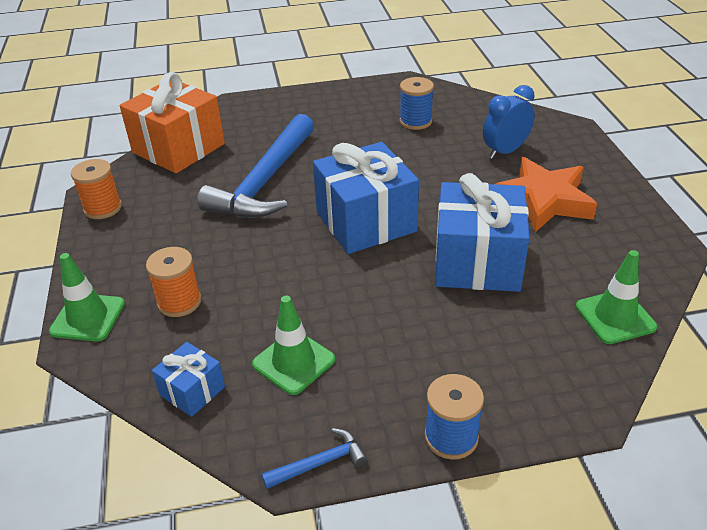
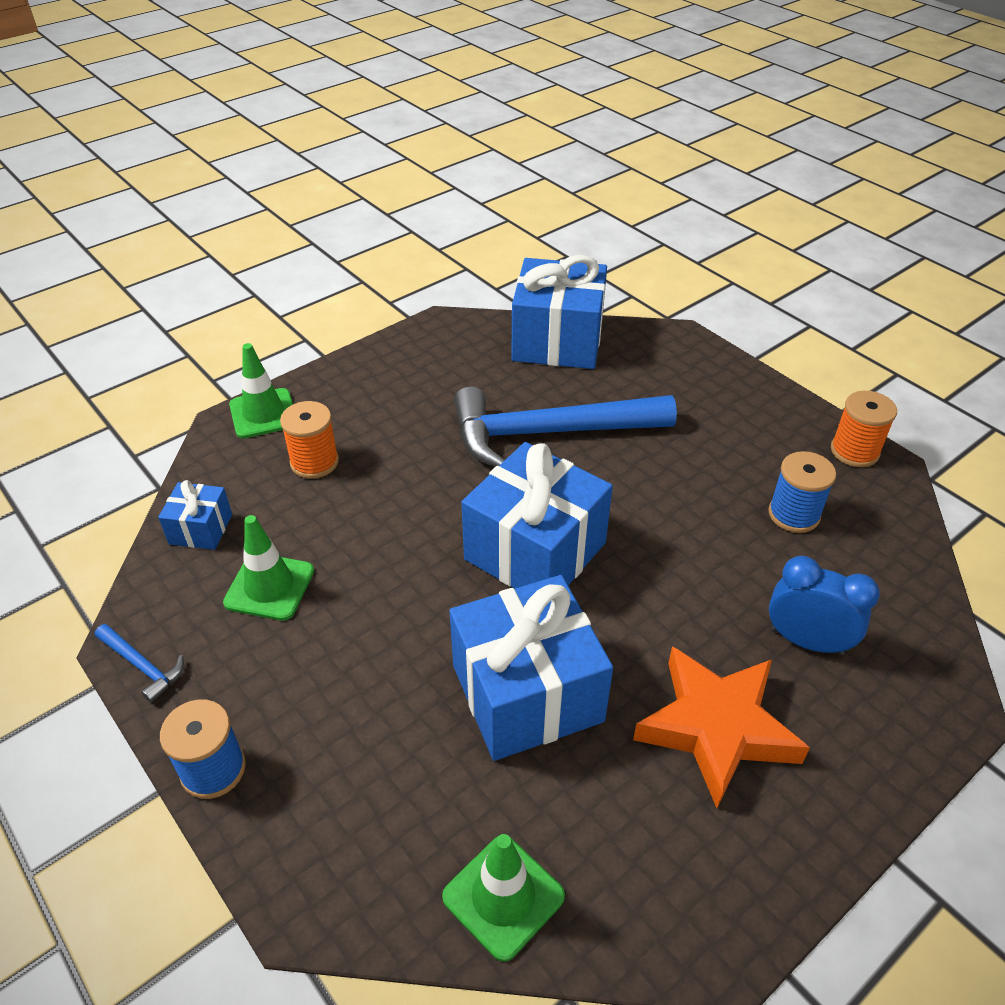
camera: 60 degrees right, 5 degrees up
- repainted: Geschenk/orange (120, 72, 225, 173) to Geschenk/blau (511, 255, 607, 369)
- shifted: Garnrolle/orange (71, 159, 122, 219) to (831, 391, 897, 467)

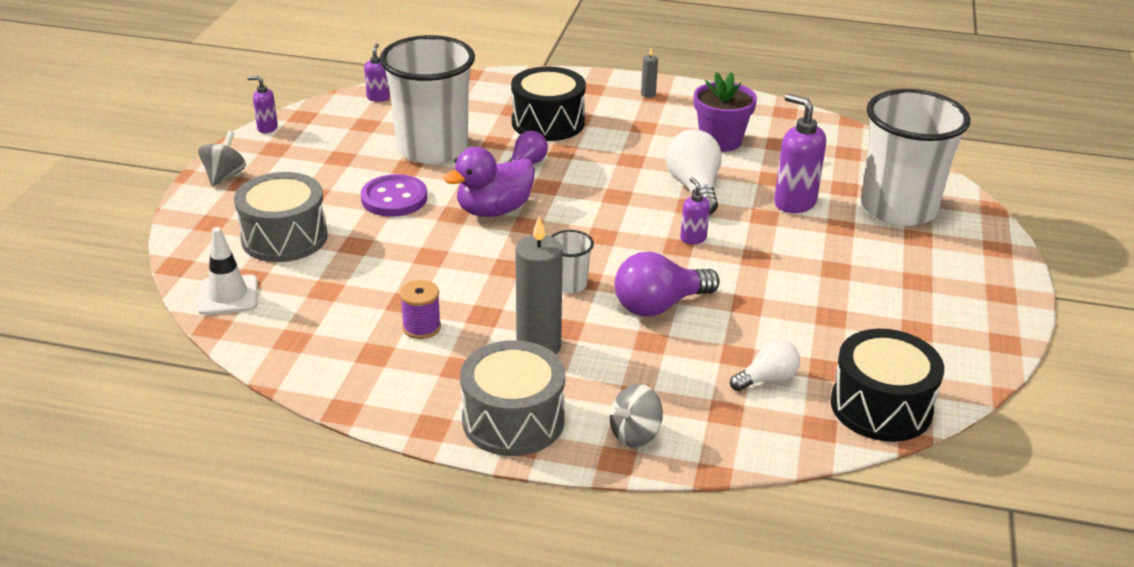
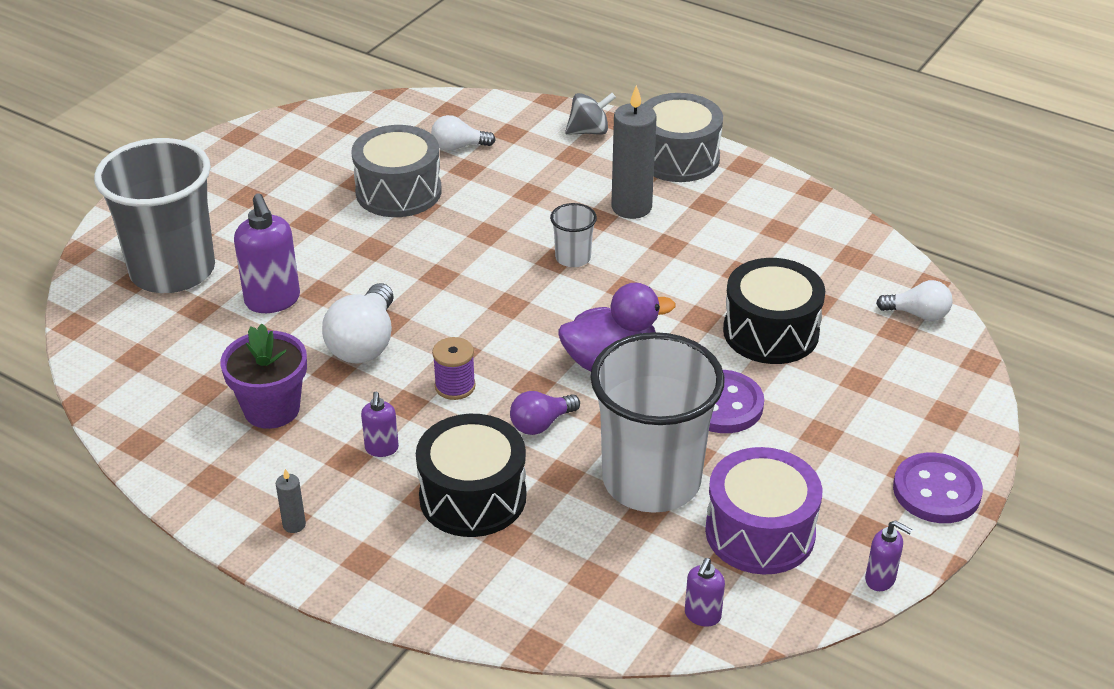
camera: 160 degrees left, 5 degrees up
- repainted: Becher/weiß (861, 89, 970, 226) to Becher/grau (94, 138, 215, 293)
- shifted: Trommel/grau (234, 172, 328, 262) to (351, 125, 442, 217)
- shifted: Seifenspender/lila (680, 177, 710, 244) to (361, 392, 399, 457)
- shifted: Garnrolle/lila (400, 280, 441, 339) to (432, 337, 476, 400)
- new: Trommel/lila (705, 447, 822, 574)
- shifted: Trommel/schwarz (831, 329, 944, 442) to (723, 258, 825, 364)
- swapped: Leitkegel/weiß (198, 227, 258, 315) to Glühbirne/weiß (876, 280, 953, 321)
- swapped: Kreisel/grau (198, 131, 246, 187) to Knopf/lila (893, 453, 983, 523)
- gone: Glühbirne/lila (615, 252, 720, 316)

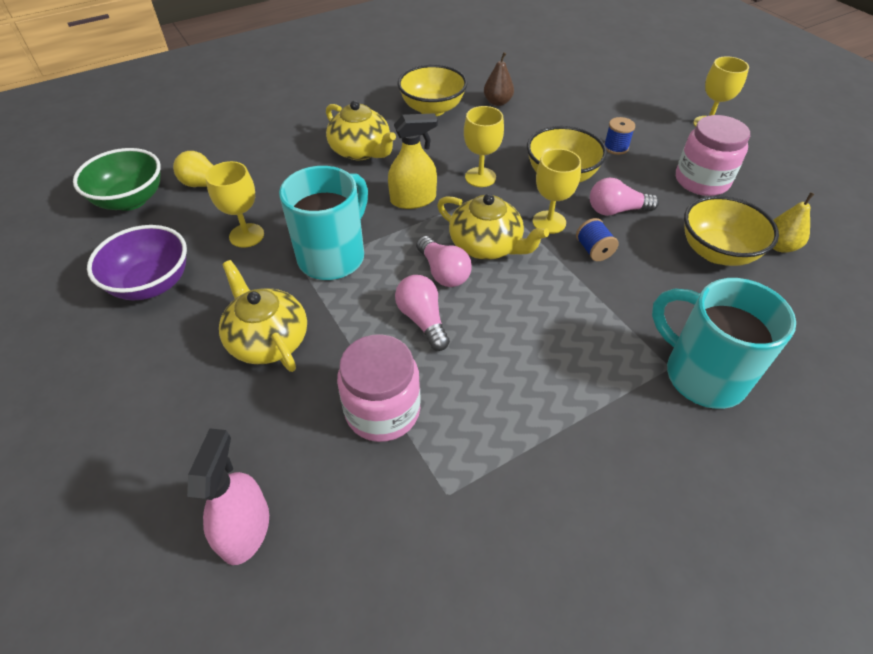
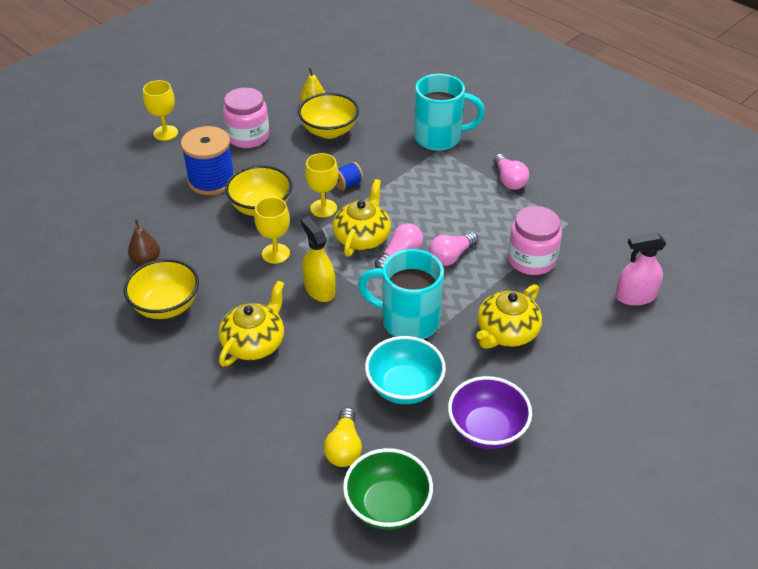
camera: 105 degrees left, 5 degrees down
- scaled: Garnrolle/blau (604, 117, 635, 155) = (181, 126, 235, 195) x2.16
- swapped: Kelch/gelb (205, 161, 264, 248) to Schüssel/türkis (365, 336, 446, 404)
- rotated: Tasse/türkis (652, 278, 796, 409) = (414, 74, 485, 151) 120 degrees counterclockwise
- shifted: Glühbirne/rosa (590, 177, 659, 216) to (493, 154, 529, 190)

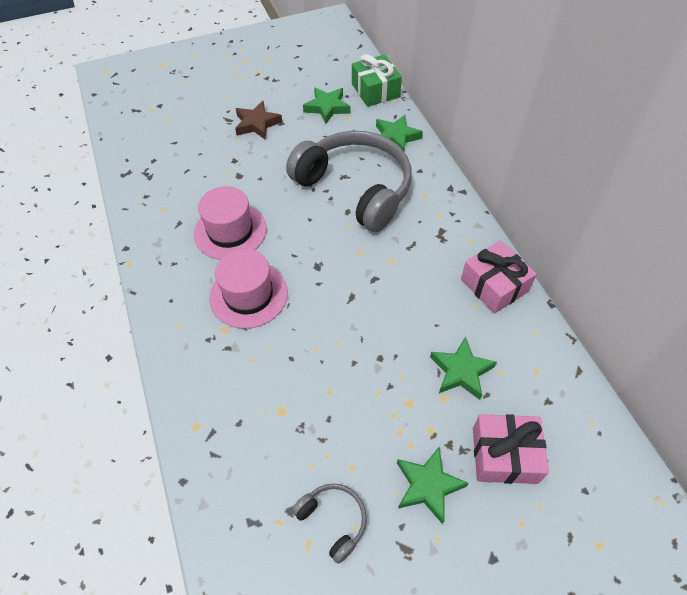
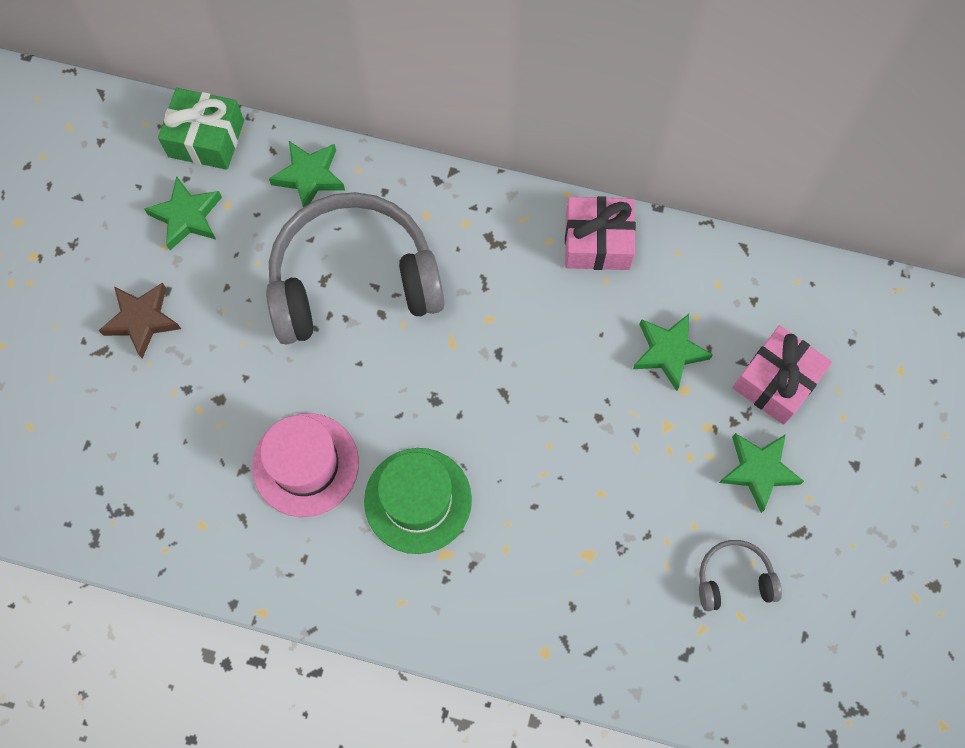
camera: 55 degrees left, 15 degrees up
- repainted: Hut/rosa (209, 249, 288, 329) to Hut/grün (364, 448, 472, 554)

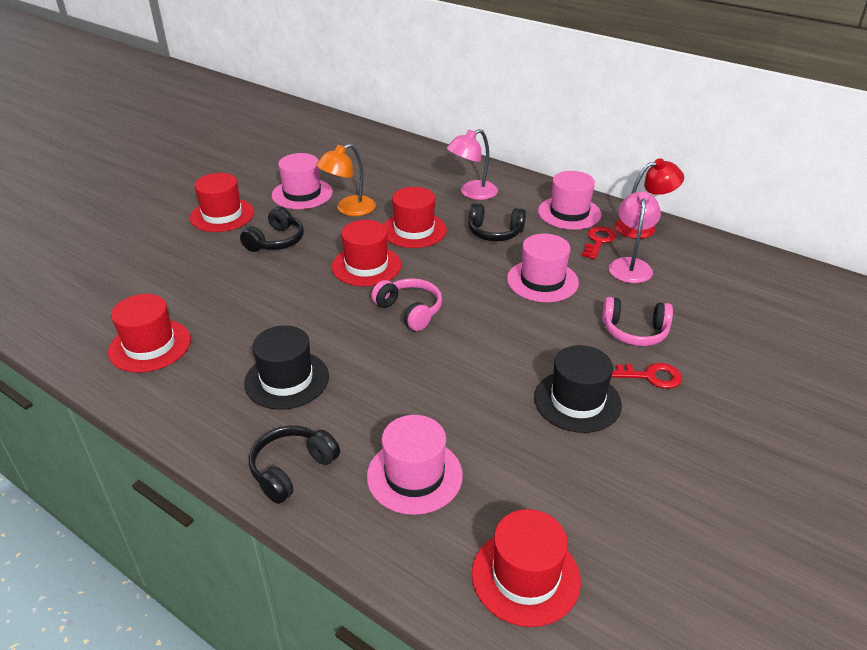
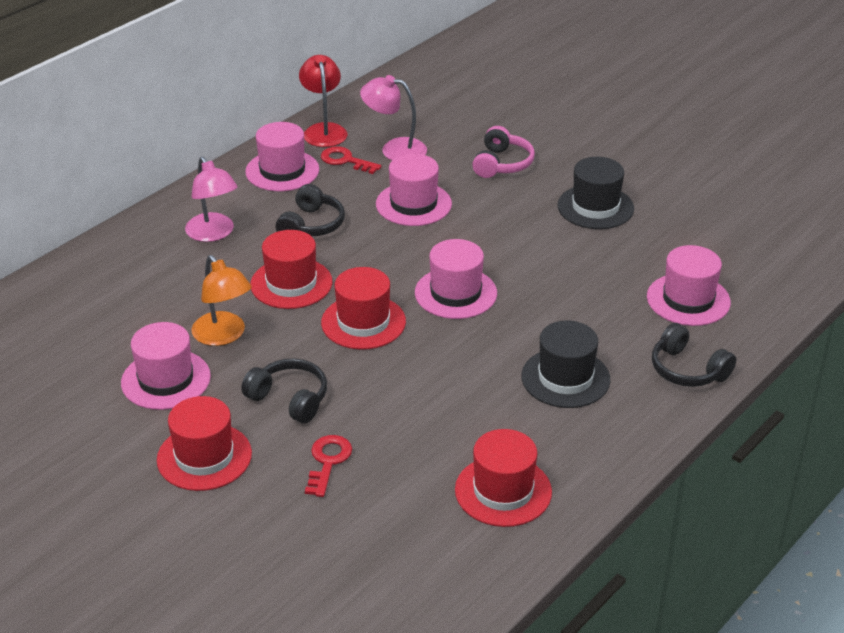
camera: 85 degrees left, 0 degrees up
- shifted: Schlüssel/rot (611, 363, 682, 389) to (305, 435, 352, 497)
- swapped: Kopfhörer/rosa (371, 278, 442, 331) to Hut/rosa (415, 239, 497, 319)
- gone: Hut/rot (472, 509, 581, 627)

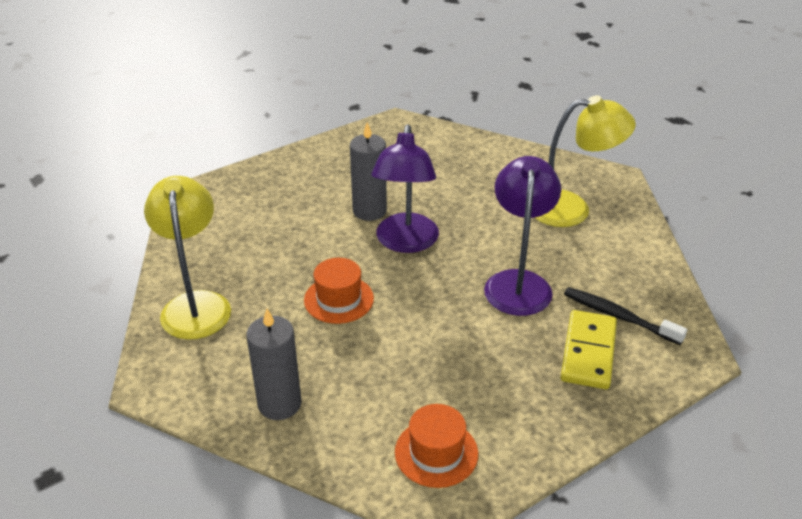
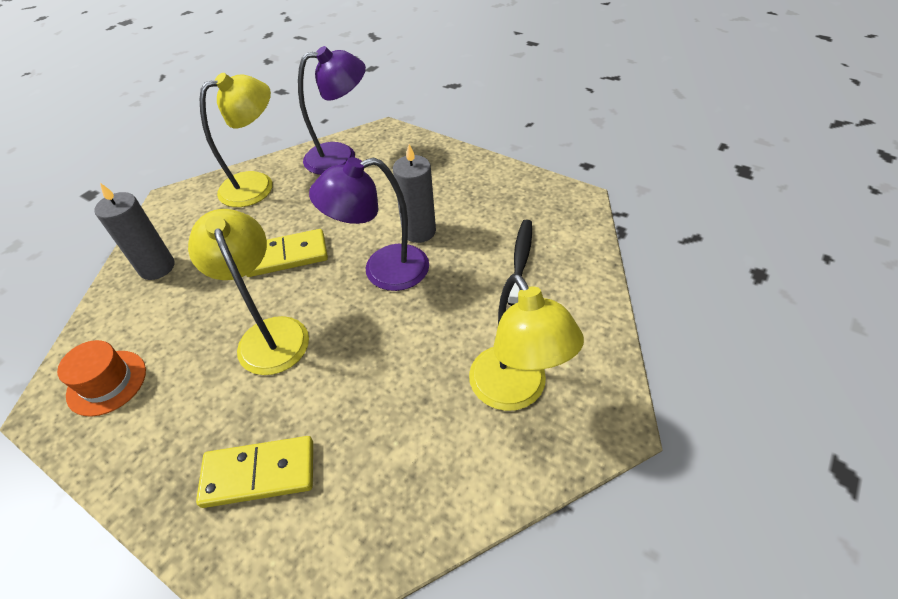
camera: 70 degrees right, 10 degrees up
- new: Lampe/gelb (188, 209, 309, 375)
- swapped: Hut/orange (304, 258, 374, 324) to Dominostein/gelb (246, 229, 328, 277)
- shifted: Lampe/lila (484, 156, 561, 316) to (298, 46, 366, 175)
- shifted: Zahnbürste/schwarz (564, 287, 687, 345) to (508, 220, 532, 306)

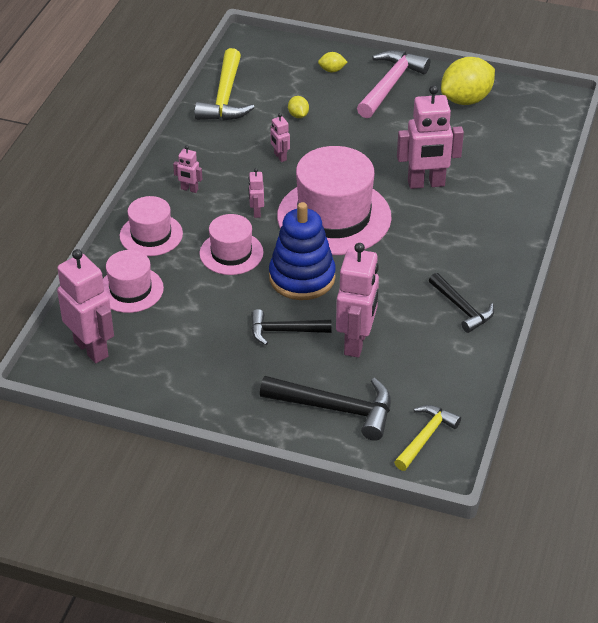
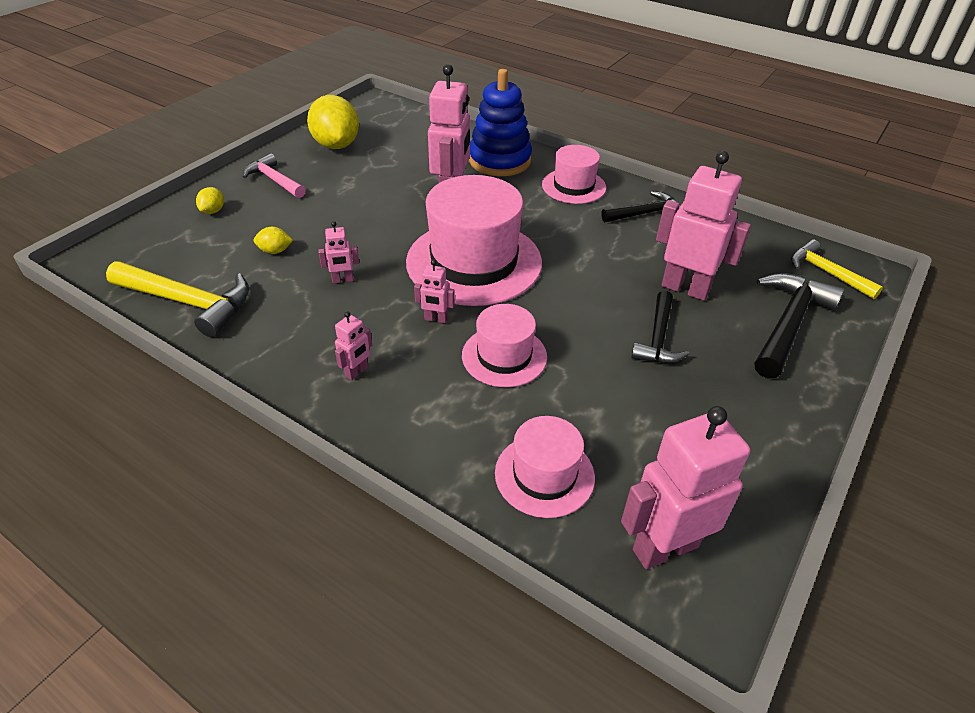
camera: 75 degrees left, 0 degrees up
- scaled: Hammer/rosa (357, 50, 430, 118) = (243, 153, 306, 198) x0.64
- shifted: Stapelspielzeug/blau (269, 202, 336, 300) to (469, 69, 532, 176)
- shifted: Hut/rosa (120, 196, 183, 256) to (542, 145, 606, 204)

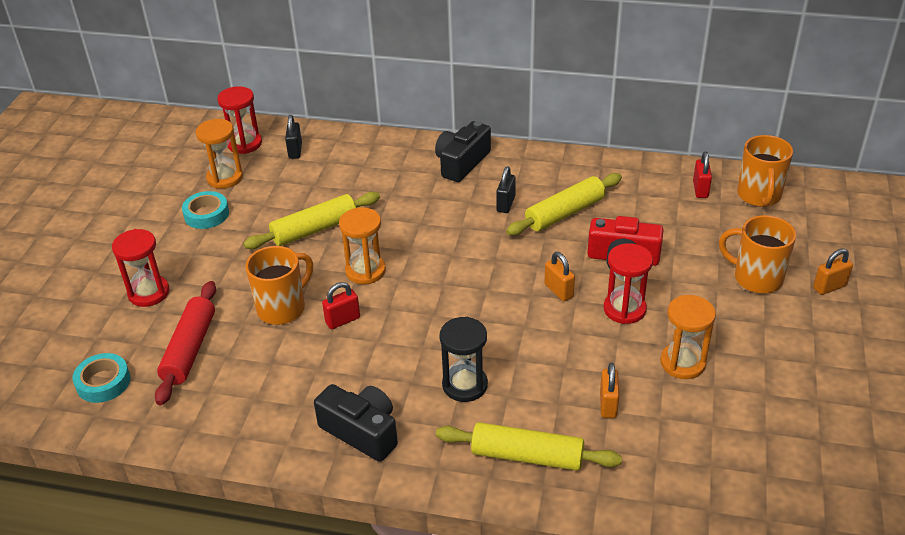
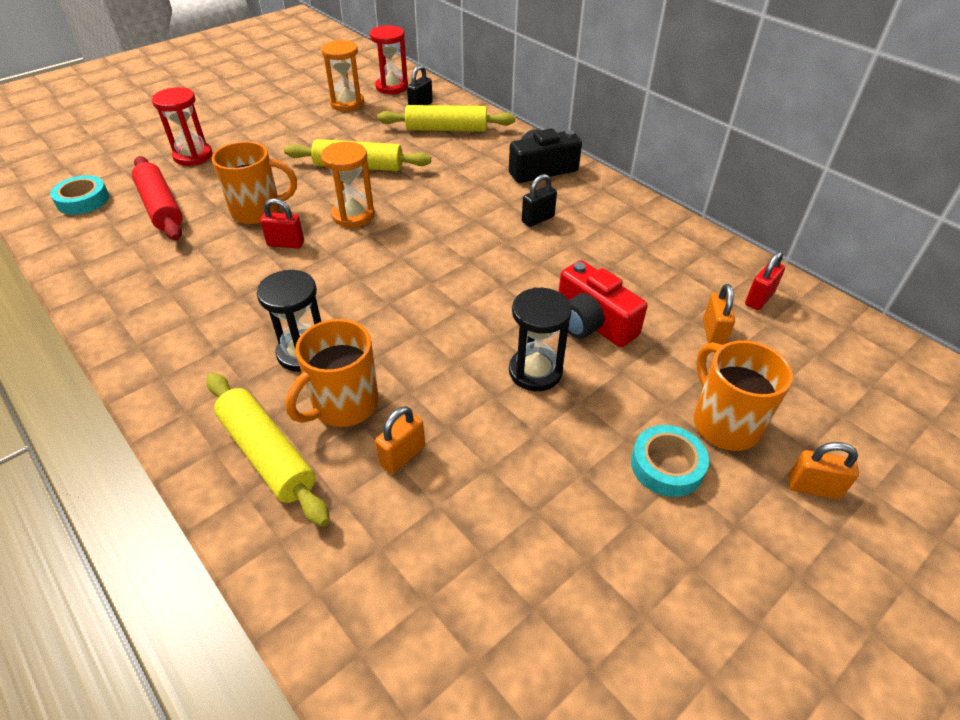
camera: 35 degrees right, 5 degrees up
- rotated: Nudelholz/rot (155, 281, 216, 405) = (132, 156, 183, 241) 75 degrees counterclockwise
- shifted: Tasse/orange (737, 135, 793, 207) to (286, 319, 379, 427)
- shifted: Nudelholz/gelb (506, 173, 622, 236) to (377, 105, 515, 131)
- repainted: Sanduhr/rot (604, 243, 653, 324) to Sanduhr/schwarz (509, 287, 572, 391)
- shifted: Klebeband/türkis (182, 191, 229, 229) to (631, 425, 709, 497)
- shifted: Vorhängeschloss/orange (544, 252, 575, 301) to (703, 284, 735, 345)
- gone: Kamera/schwarz (314, 384, 398, 462)
- gone: Sanduhr/orange (660, 295, 716, 379)

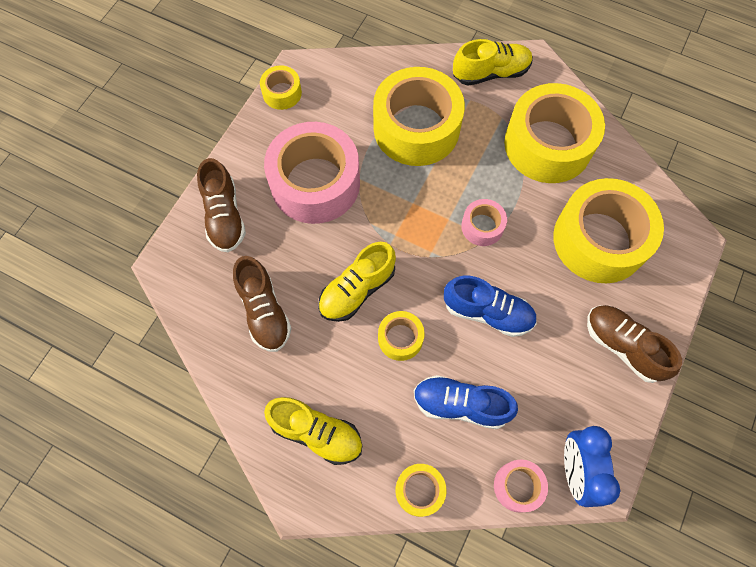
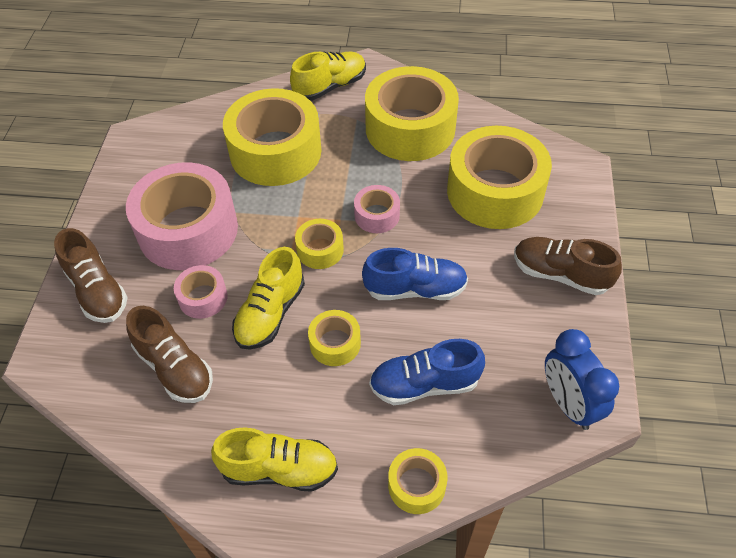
camera: 20 degrees left, 15 degrees down
- shifted: Klebeband/rosa (494, 460, 548, 513) to (174, 265, 228, 319)
- shifted: Klebeband/gelb (260, 65, 302, 110) to (295, 219, 344, 269)

